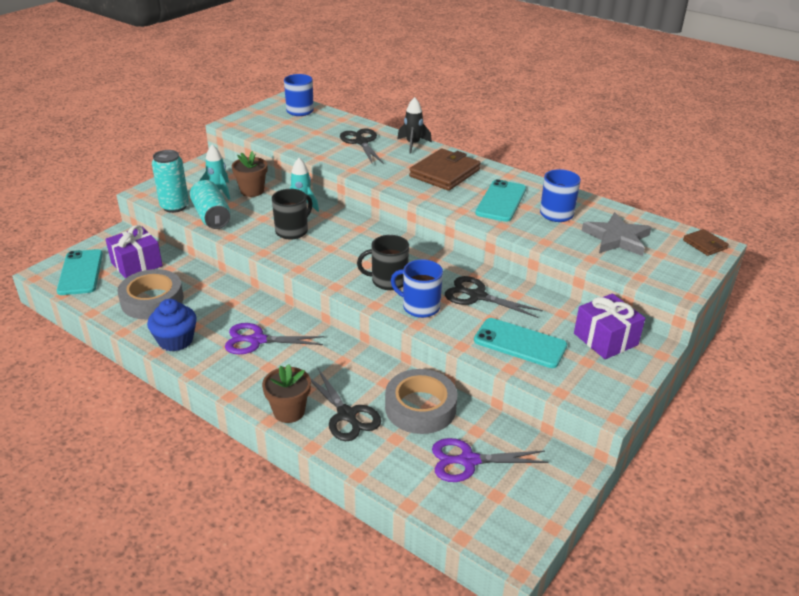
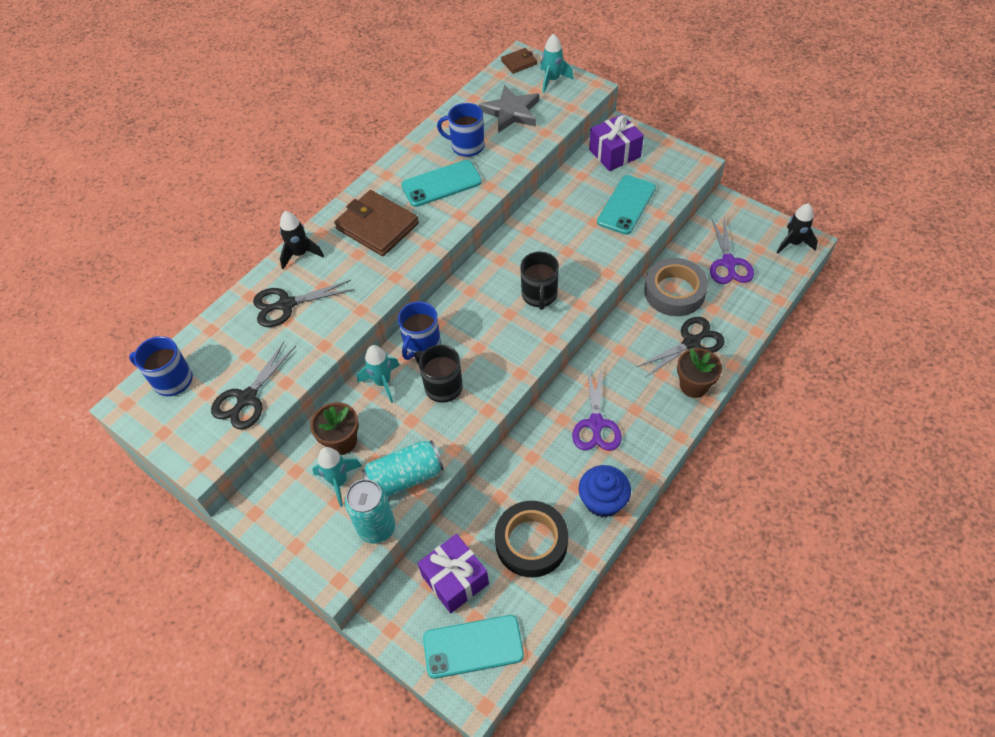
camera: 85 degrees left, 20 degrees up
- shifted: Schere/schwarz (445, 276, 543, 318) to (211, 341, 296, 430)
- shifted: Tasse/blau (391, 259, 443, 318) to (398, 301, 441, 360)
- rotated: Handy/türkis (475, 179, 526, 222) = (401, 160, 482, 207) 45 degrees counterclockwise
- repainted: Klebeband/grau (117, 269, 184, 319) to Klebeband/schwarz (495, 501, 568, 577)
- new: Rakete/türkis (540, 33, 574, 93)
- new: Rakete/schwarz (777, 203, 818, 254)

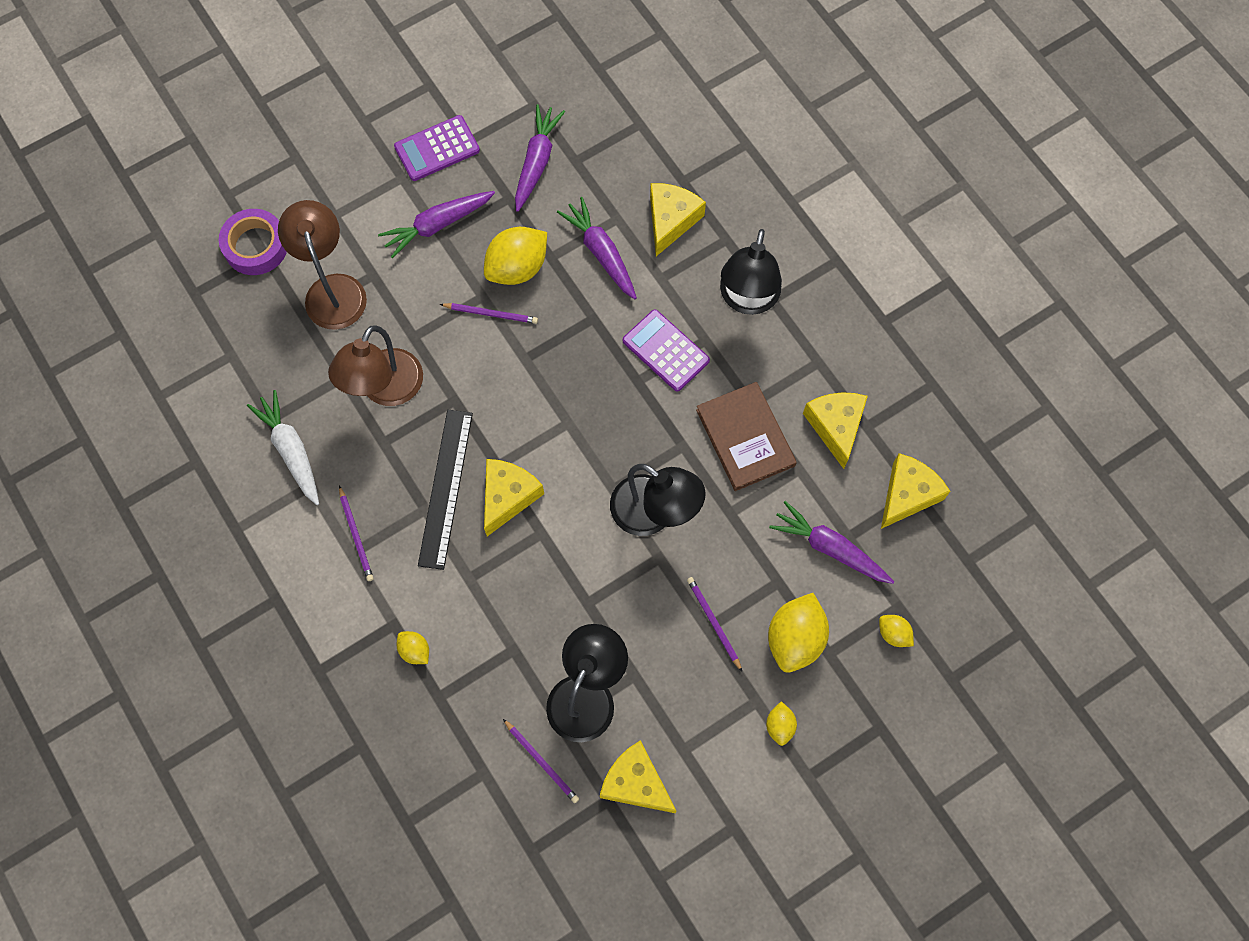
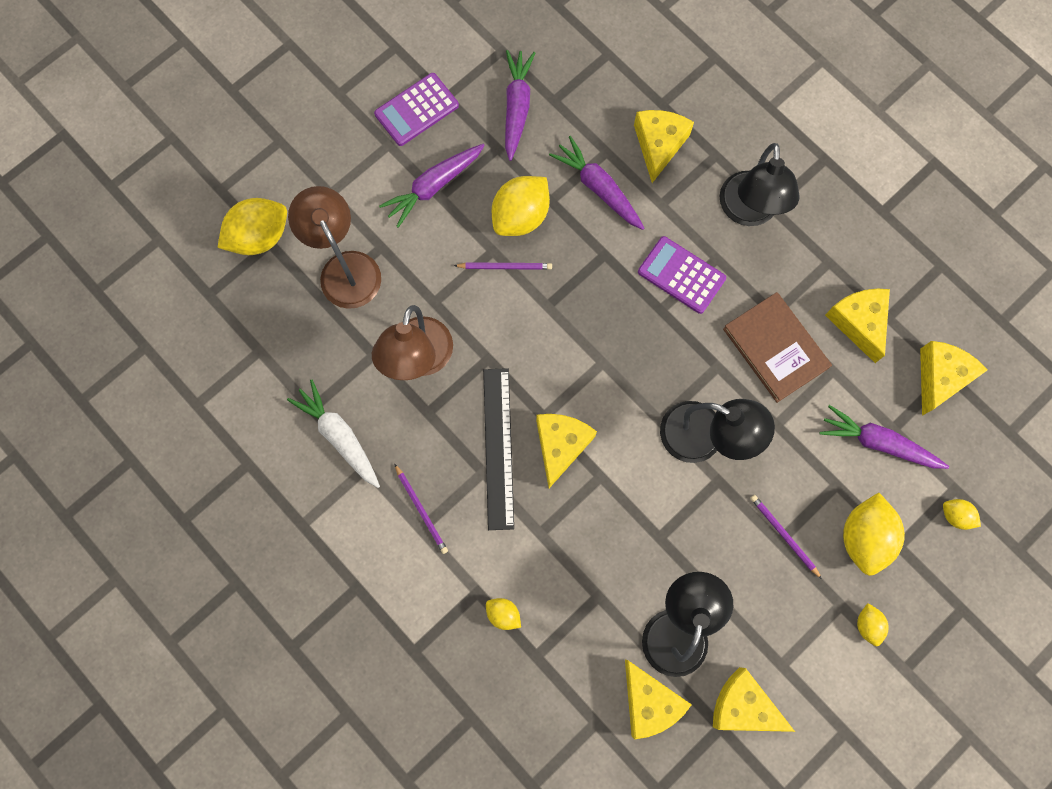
camera: 10 degrees left, 5 degrees up
- swapped: Klebeband/lila (219, 209, 287, 275) to Zitrone/gelb (217, 198, 287, 255)
- swapped: Bleistift/lila (503, 719, 579, 803) to Käse/gelb (625, 660, 692, 739)

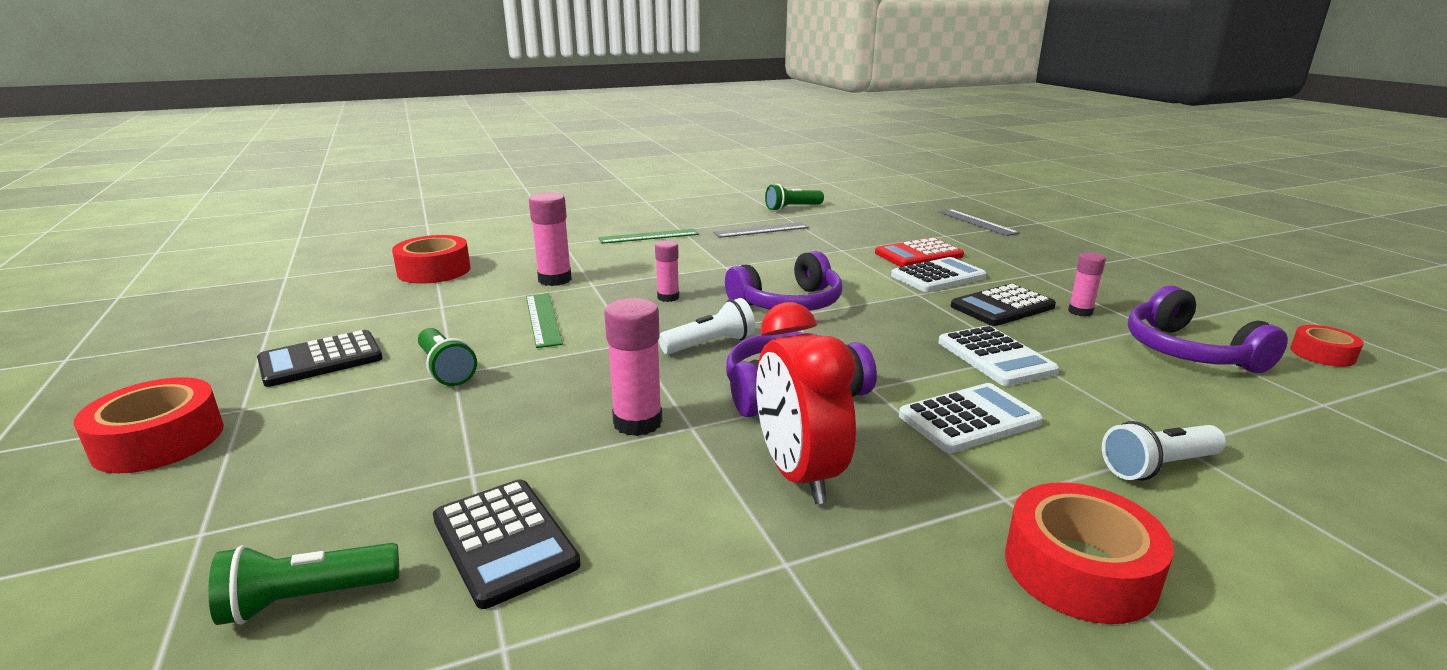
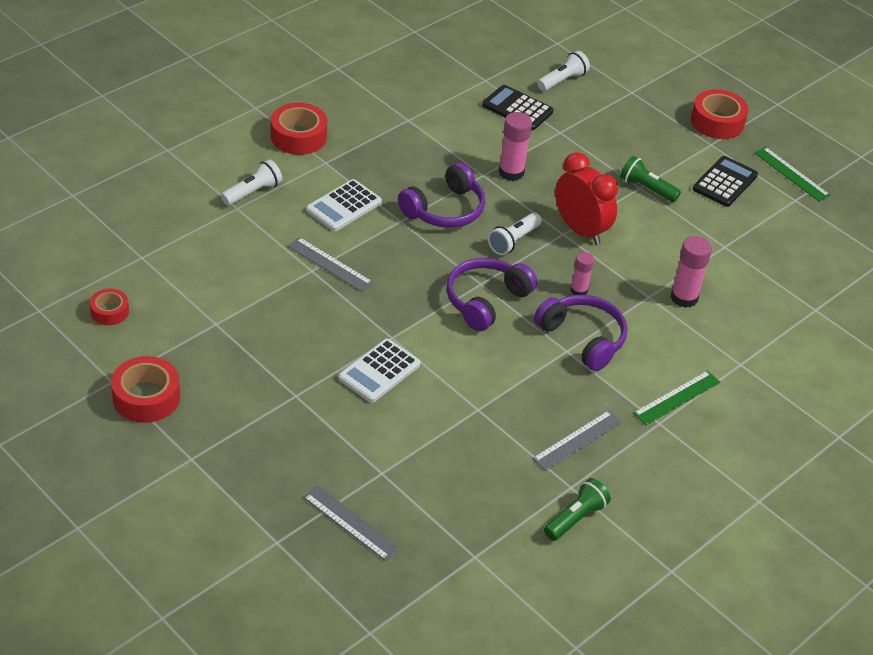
camera: 155 degrees right, 20 degrees up
- shifted: Klebeband/rot (392, 235, 471, 284) to (111, 356, 180, 423)
- swapped: Taschenrechner/weiß (938, 326, 1059, 386) to Lineal/grau (288, 237, 373, 292)
- shifted: Kopfhörer/lila (1128, 286, 1288, 373) to (534, 295, 628, 371)
- repainted: Taschenlampe/grün (208, 543, 399, 625) to Taschenlampe/weiß (537, 51, 590, 91)
- shifted: Wecker/rot (756, 302, 856, 504) to (555, 152, 618, 245)
- shifted: Lineal/grün (526, 293, 563, 348) to (754, 147, 830, 201)
- gone: Taschenrechner/rot (875, 238, 964, 267)
- gone: Taschenrechner/schwarz (951, 284, 1056, 326)
- gone: Klebestift/rosa (1068, 252, 1106, 317)

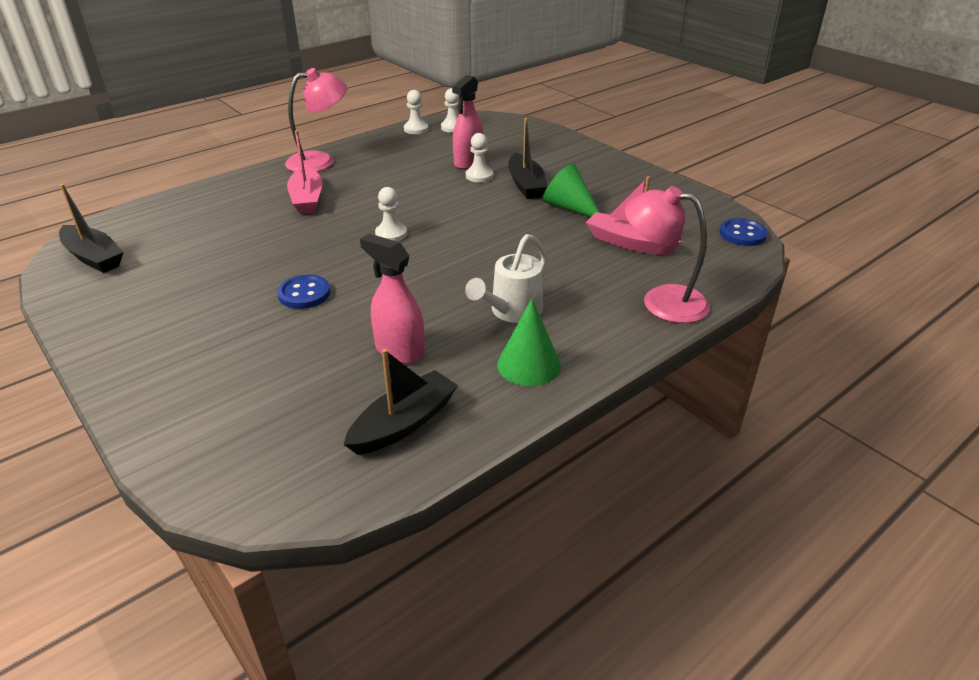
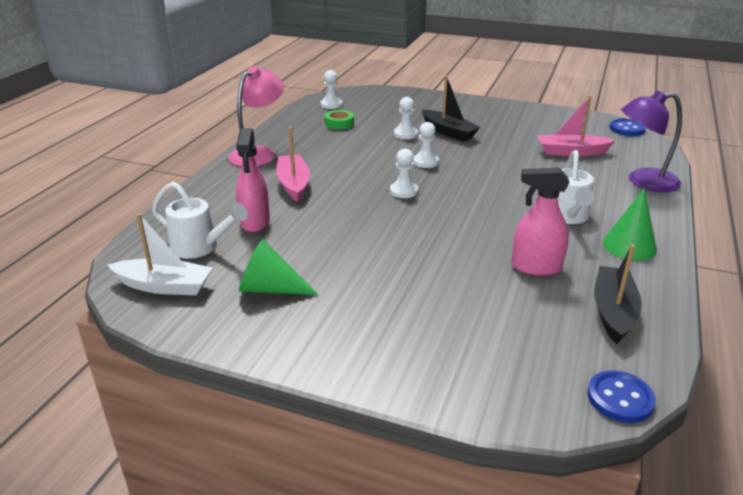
camera: 30 degrees left, 5 degrees down
- repainted: Boot/schwarz (59, 184, 123, 273) to Boot/weiß (108, 213, 212, 295)
- new: Gießkanne/weiß (152, 182, 248, 259)
- shifted: Sprühflasche/rosa (452, 75, 483, 169) to (236, 128, 270, 232)
- shifted: Kegel/grün (543, 164, 600, 217) to (239, 239, 318, 295)
- rotated: Boot/rosa (287, 130, 322, 214) = (276, 127, 310, 202) 150 degrees counterclockwise
- new: Klebeband/grün (325, 110, 354, 130)
- shifted: Bauer/weiß (404, 90, 428, 134) to (413, 122, 439, 168)
- shifted: Knopf/blau (277, 275, 330, 309) to (587, 370, 656, 423)
- repainted: Lampe/rosa (625, 186, 710, 323) to Lampe/lila (621, 90, 682, 192)

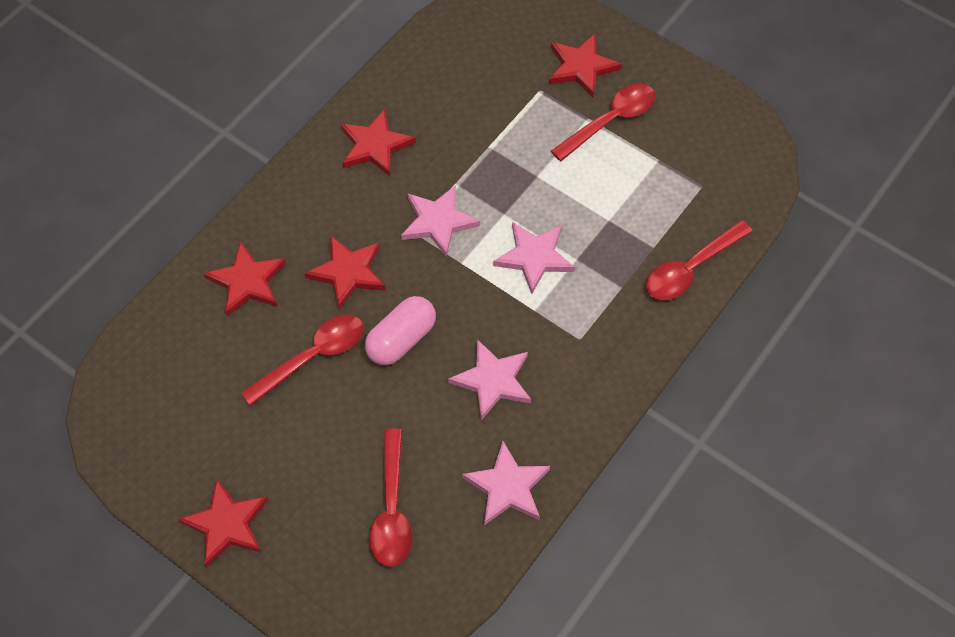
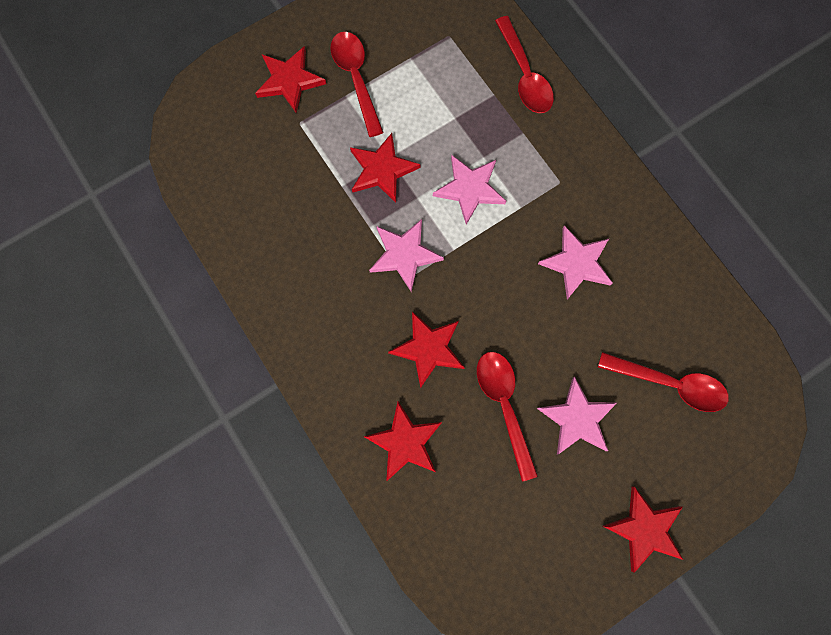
camera: 70 degrees left, 15 degrees up
- shifted: Stern/rot (341, 109, 416, 176) to (350, 133, 420, 203)
- shifted: Stern/rosa (462, 441, 550, 525) to (537, 377, 617, 454)
- gone: Kapsel/rosa (365, 296, 436, 365)

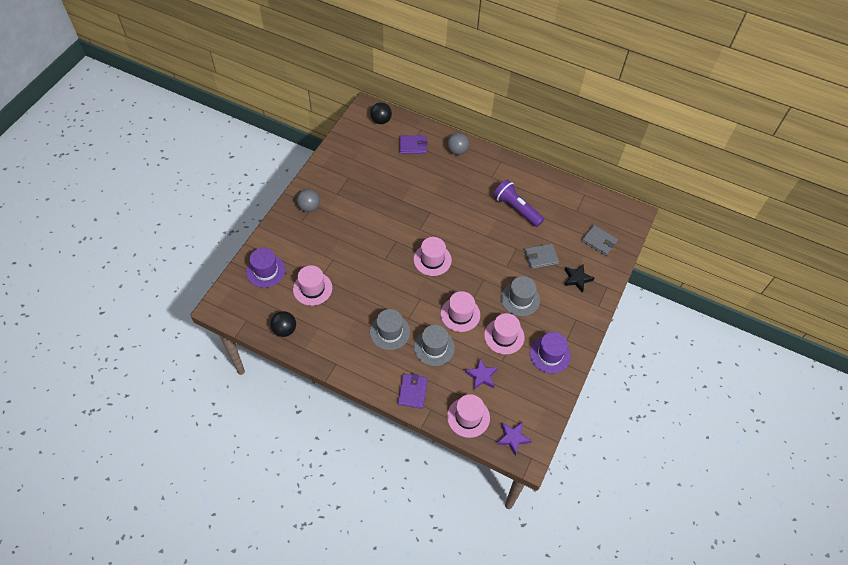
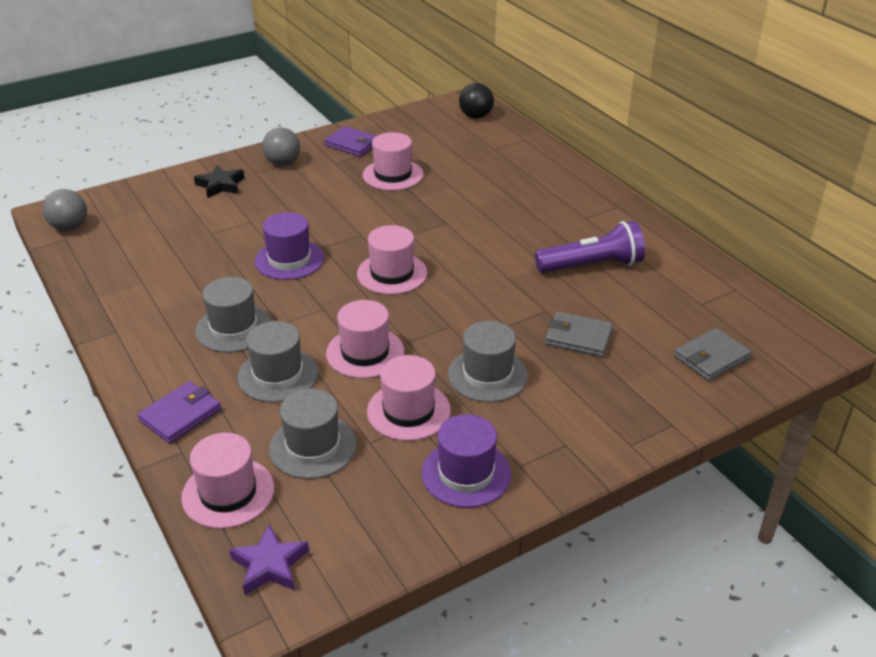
camera: 35 degrees right, 20 degrees down
- shifted: Ball/grau (447, 133, 469, 155) to (43, 189, 87, 231)
- shifted: Stern/schwarz (564, 264, 594, 293) to (194, 165, 244, 198)
- shifted: Hut/lila (246, 248, 286, 288) to (254, 212, 324, 280)
- swapped: Stern/lila (465, 359, 498, 390) to Hut/grau (269, 389, 357, 479)
- shifted: Geldbörse/lila (399, 135, 427, 154) to (324, 126, 376, 157)
- shifted: Hut/rosa (293, 265, 332, 306) to (363, 132, 424, 191)
- rotated: Taschenlampe/lila (493, 179, 544, 227) = (535, 221, 645, 273) 90 degrees clockwise
- rotated: Geldbörse/grau (582, 225, 618, 256) = (674, 328, 751, 381) 75 degrees clockwise
- gone: Ball/schwarz (270, 311, 296, 337)

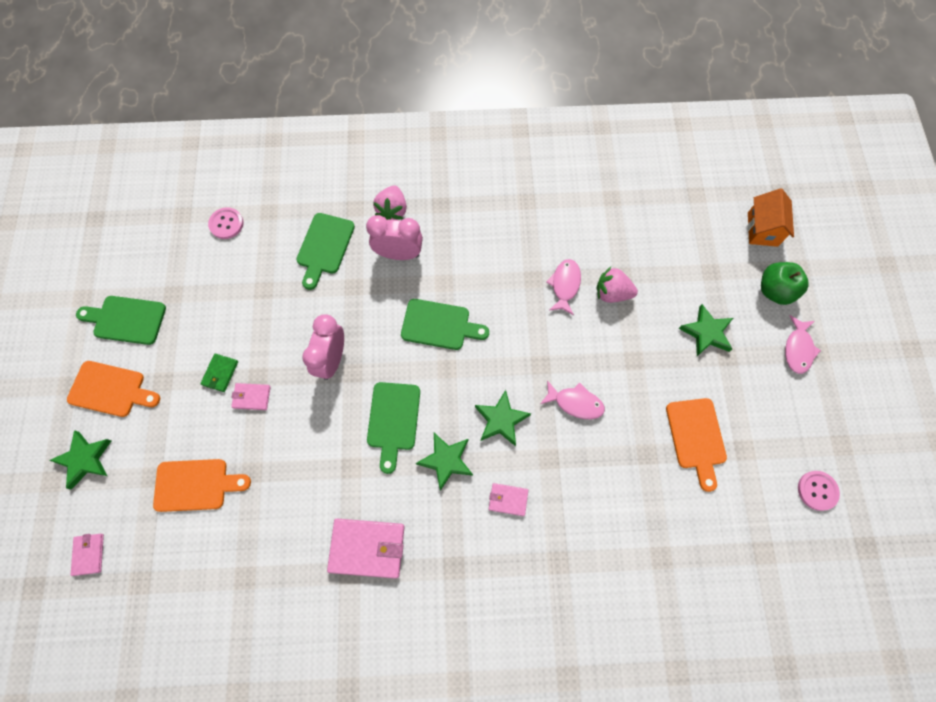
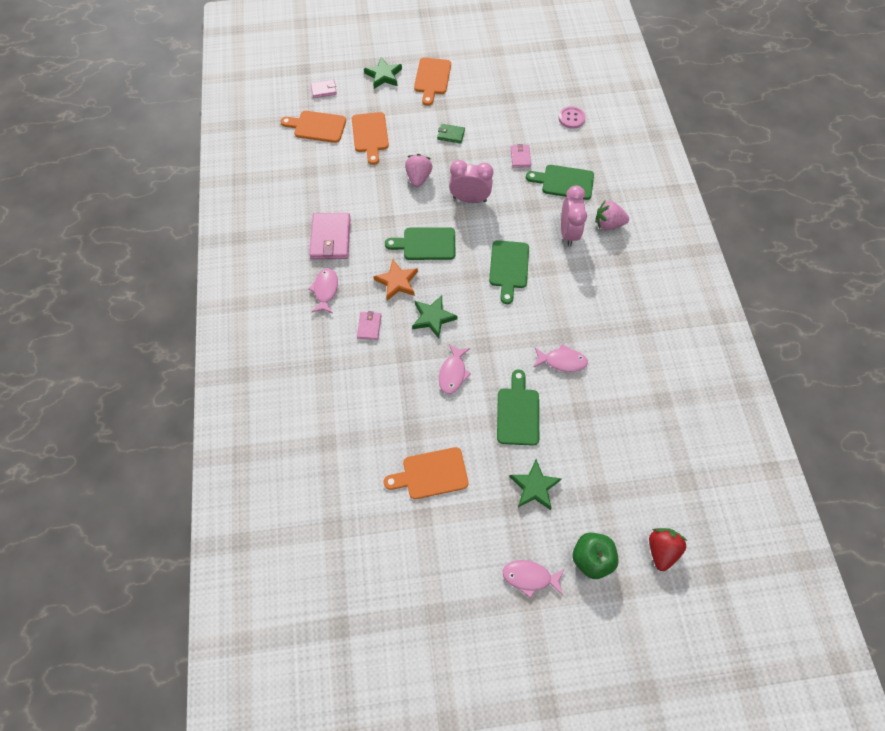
camera: 85 degrees right, 5 degrees down
- new: Schneidebrett/orange (280, 111, 346, 143)
- new: Fisch/rosa (308, 268, 338, 313)
- repainted: Stern/grün (416, 433, 473, 491) to Stern/orange (373, 259, 418, 301)
- shifted: Erdbeere/rosa (597, 267, 638, 303) to (405, 154, 432, 187)
- shifted: Schneidebrett/grün (76, 296, 166, 345) to (497, 369, 539, 446)
- shifted: Geldbörse/rosa (231, 383, 271, 410) to (511, 144, 531, 168)
- swapped: Haus/orange (748, 188, 794, 247) to Erdbeere/rot (649, 528, 687, 571)
- gone: Knopf/rosa (798, 471, 840, 511)

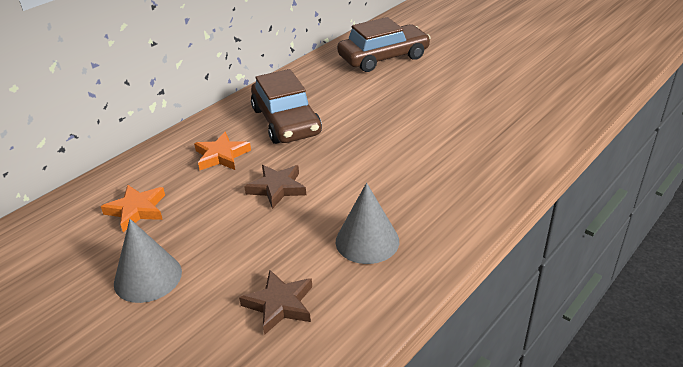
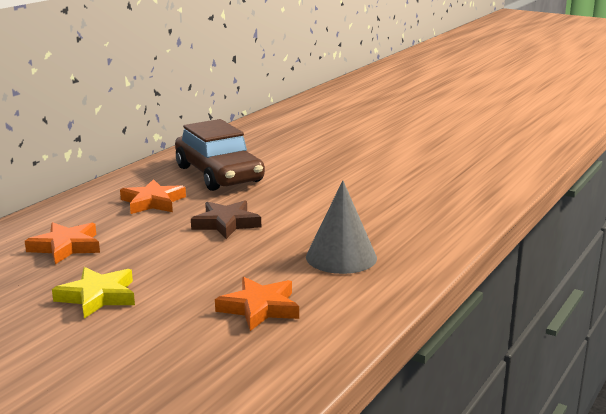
camera: 10 degrees left, 15 degrees down
- swapped: Kegel/grau (114, 219, 182, 303) to Stern/gelb (52, 267, 135, 319)
- repainted: Stern/braun (239, 270, 312, 335) to Stern/orange (215, 277, 299, 331)
- gone: Auto/braun (337, 17, 430, 72)

